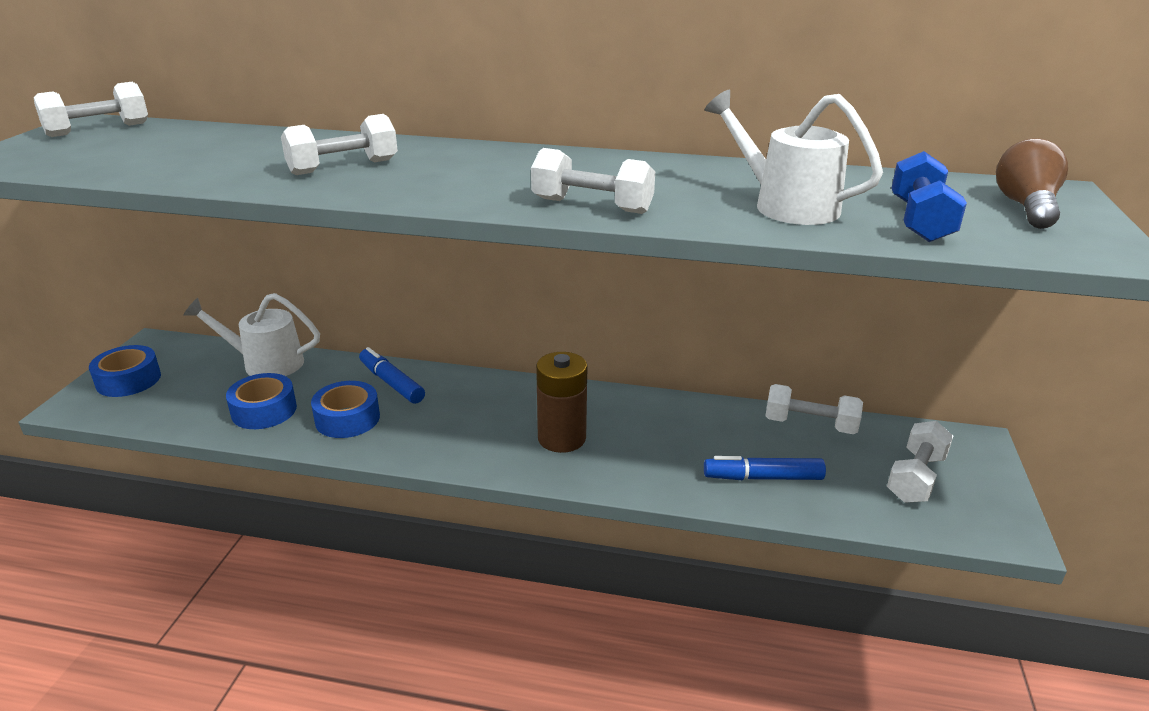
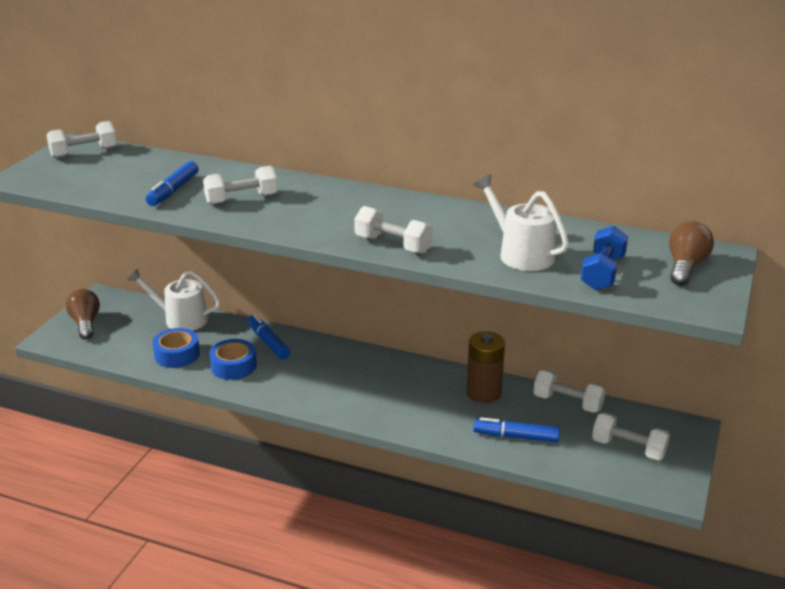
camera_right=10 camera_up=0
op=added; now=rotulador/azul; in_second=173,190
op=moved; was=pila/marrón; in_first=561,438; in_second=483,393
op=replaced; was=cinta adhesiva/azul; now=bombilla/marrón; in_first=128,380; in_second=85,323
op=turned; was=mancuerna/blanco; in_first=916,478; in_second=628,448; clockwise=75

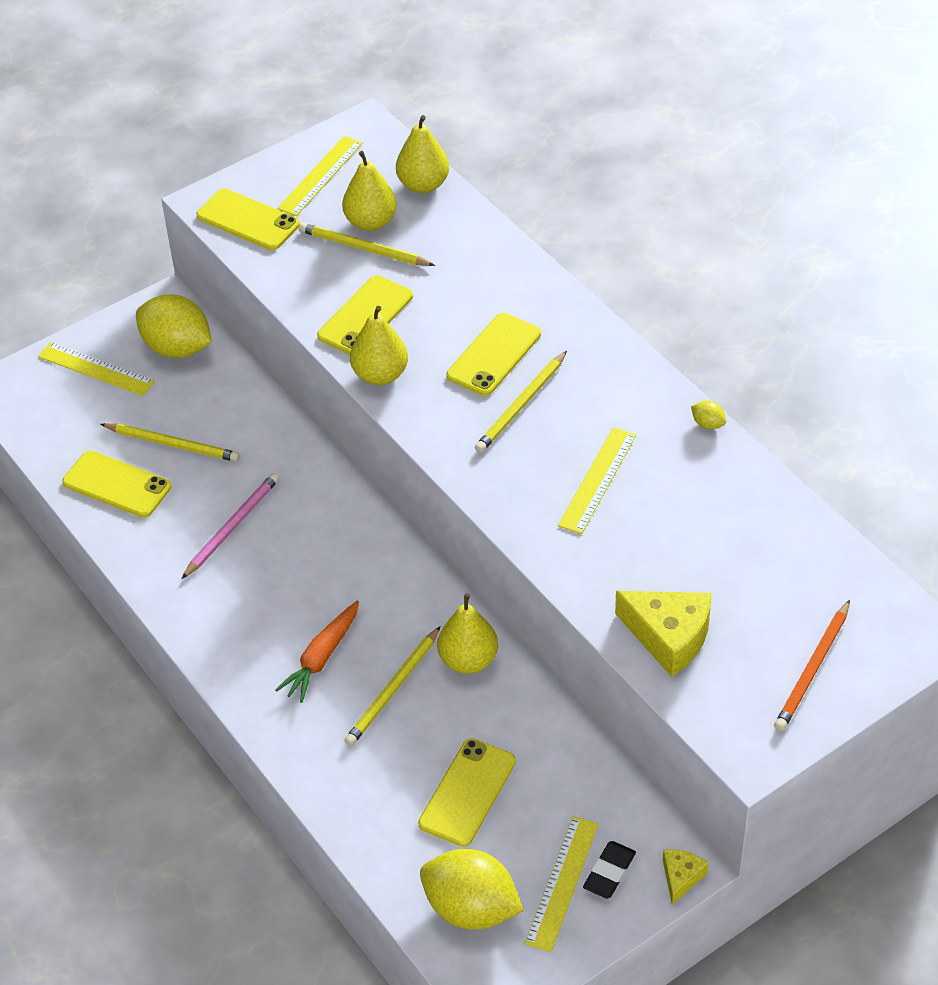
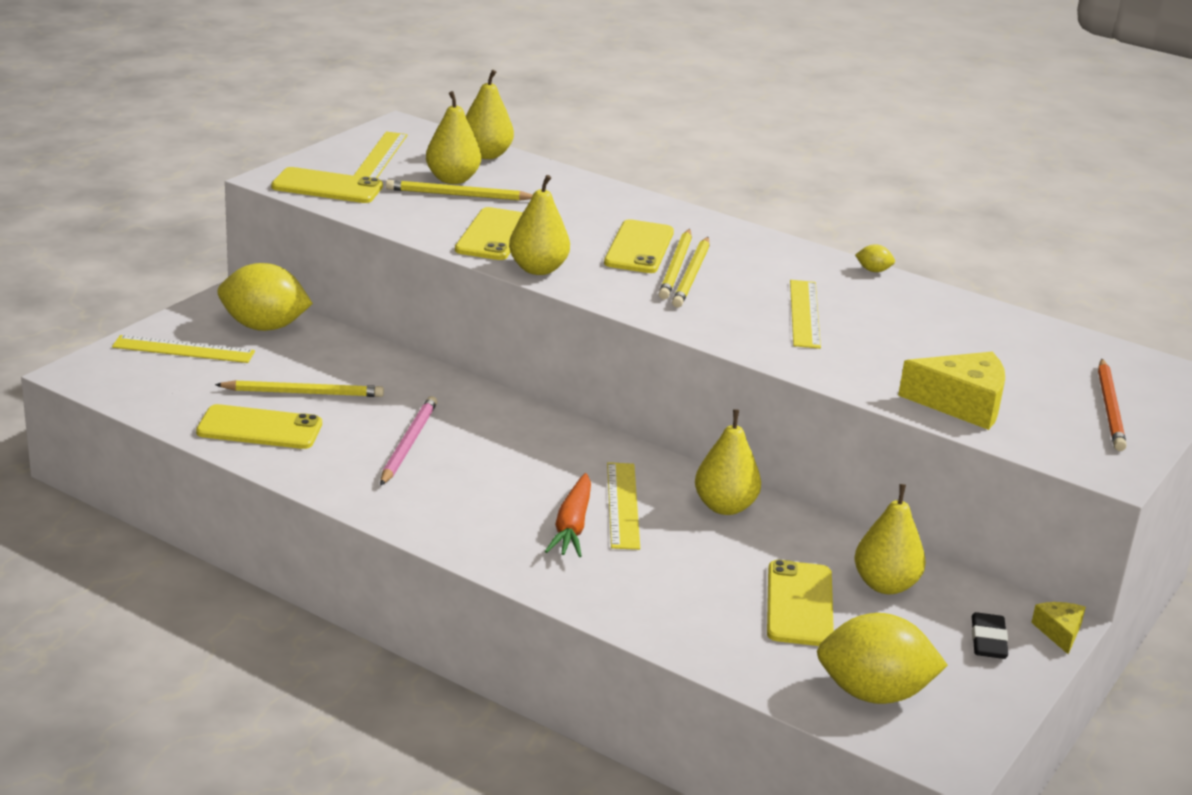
camera_right=-25 camera_up=-20
op=added; now=pera/amarillo; in_second=885,585
op=moved; was=lápiz/amarillo; in_first=393,689; in_second=676,267
op=moved; was=regla/amarillo; in_first=562,883; in_second=623,505

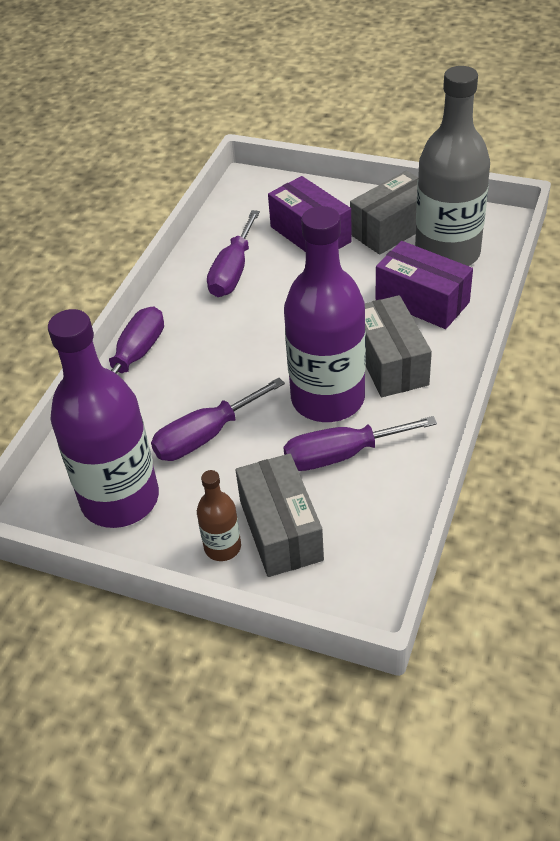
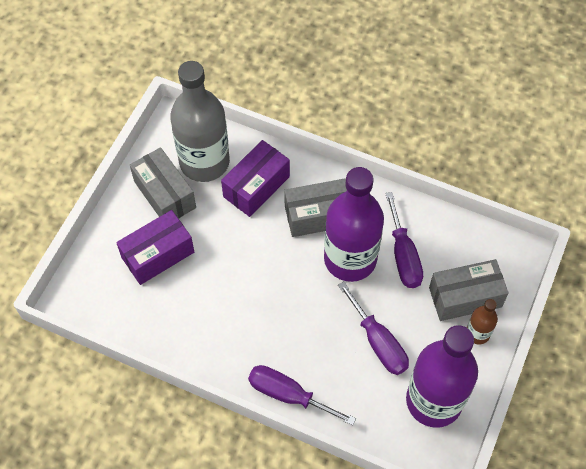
camera_right=-90 camera_up=15
op=removed; was=destornillador/morado; in_first=233,271

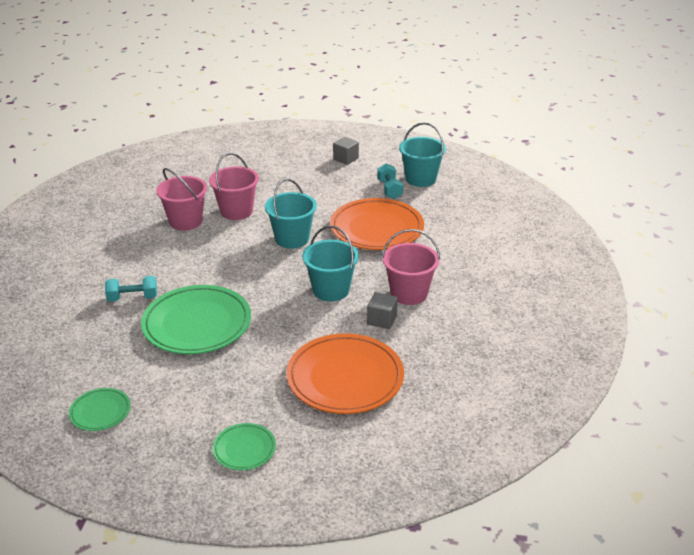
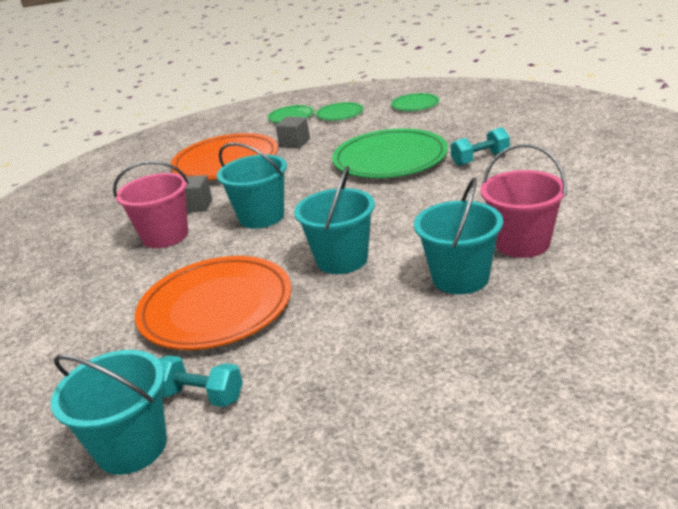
camera_right=170 camera_up=-5
op=added; now=plato/verde; in_second=340,114
op=moved; was=cubo/gris; in_first=345,159; in_second=294,143
op=recoloured; was=balde/rosa; now=balde/turquesa; in_first=236,211; in_second=460,278
op=turned; was=mancuerna/turquesa; in_first=389,189; in_second=200,396; clockwise=-45

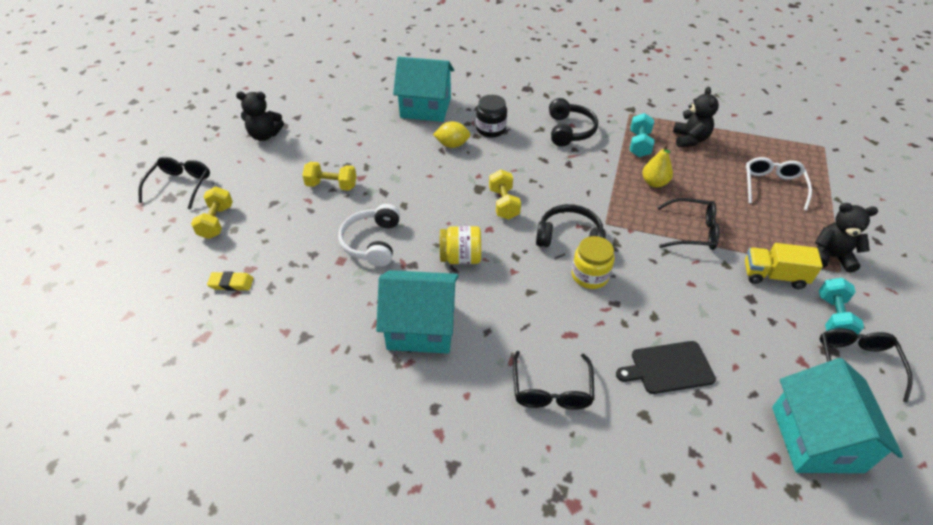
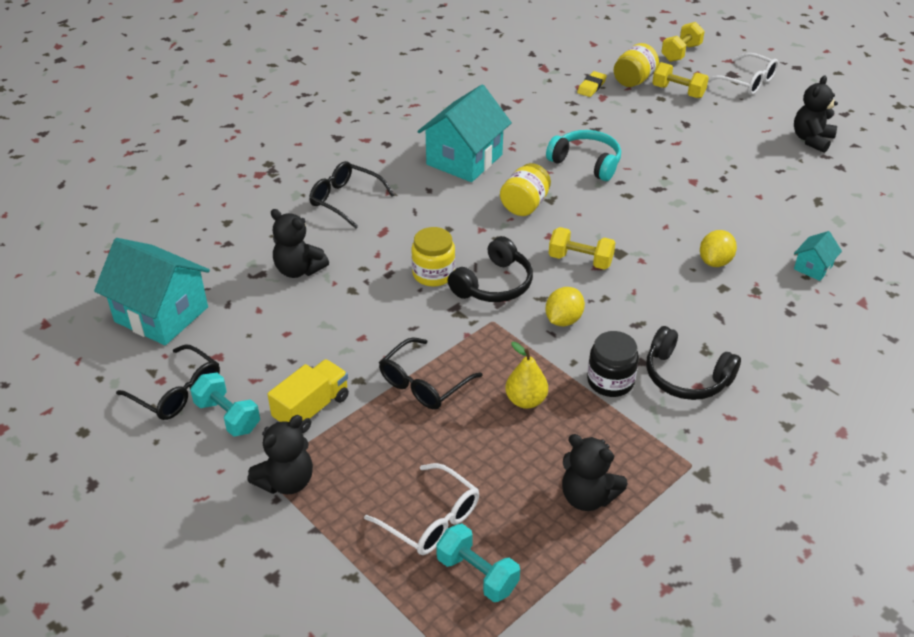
camera_right=120 camera_up=-5
op=added; now=limón/amarillo; in_second=563,320
op=added; now=tarro/amarillo; in_second=634,80
op=moved; was=mancuerna/amarillo; in_first=331,185; in_second=681,53
op=moved; was=tarro/negro; in_first=491,129; in_second=610,381
op=moved; was=mancuerna/turquesa; in_first=639,144; in_second=477,574
op=replaced; was=tabla de cortar/negro; now=osito/negro; in_first=668,368; in_second=299,270
op=recoloured; was=gafas/negro; now=gafas/blanco; in_first=180,186; in_second=746,82
op=recoloured; was=auriculares/blanco; now=auriculares/turquesa; in_first=372,242; in_second=586,163
op=resized; was=casa/turquesa; in_first=425,108; in_second=813,267; ratio=0.46

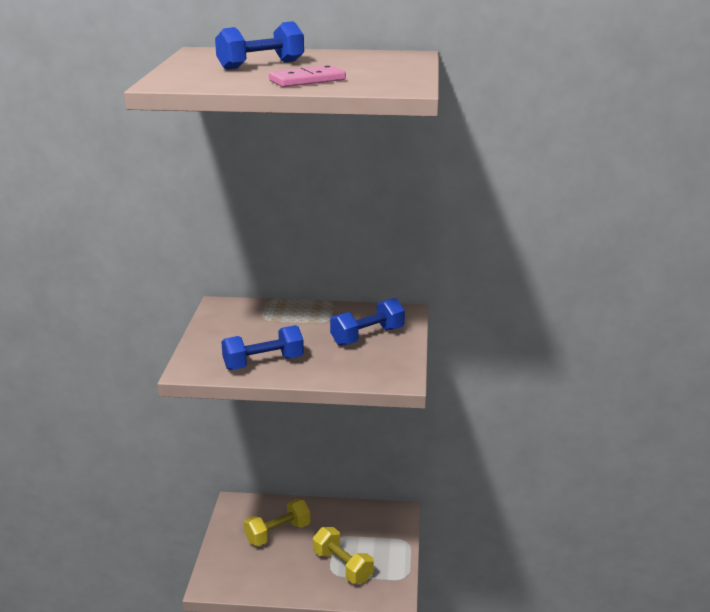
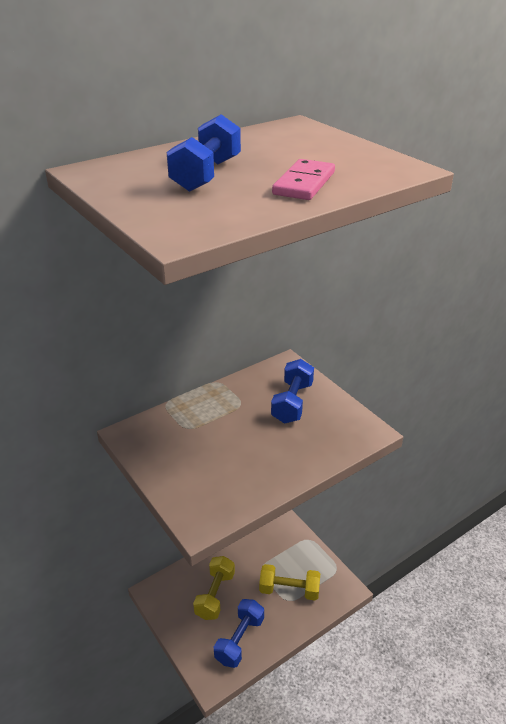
camera_right=-40 camera_up=10
op=moved; was=mancuerna/azul; in_first=263,363; in_second=239,640

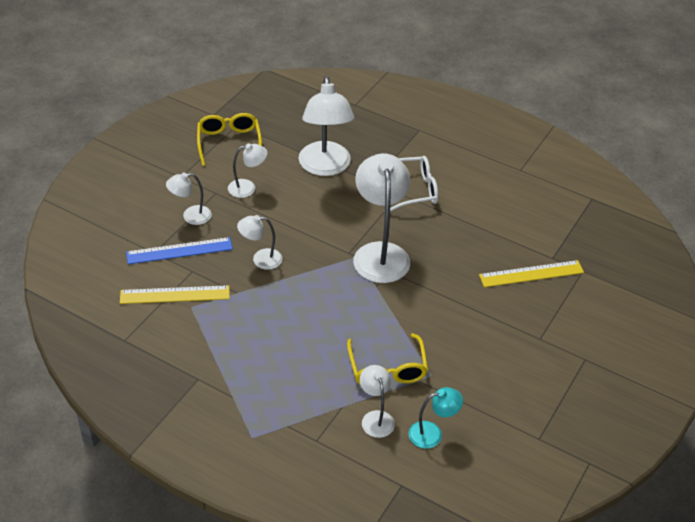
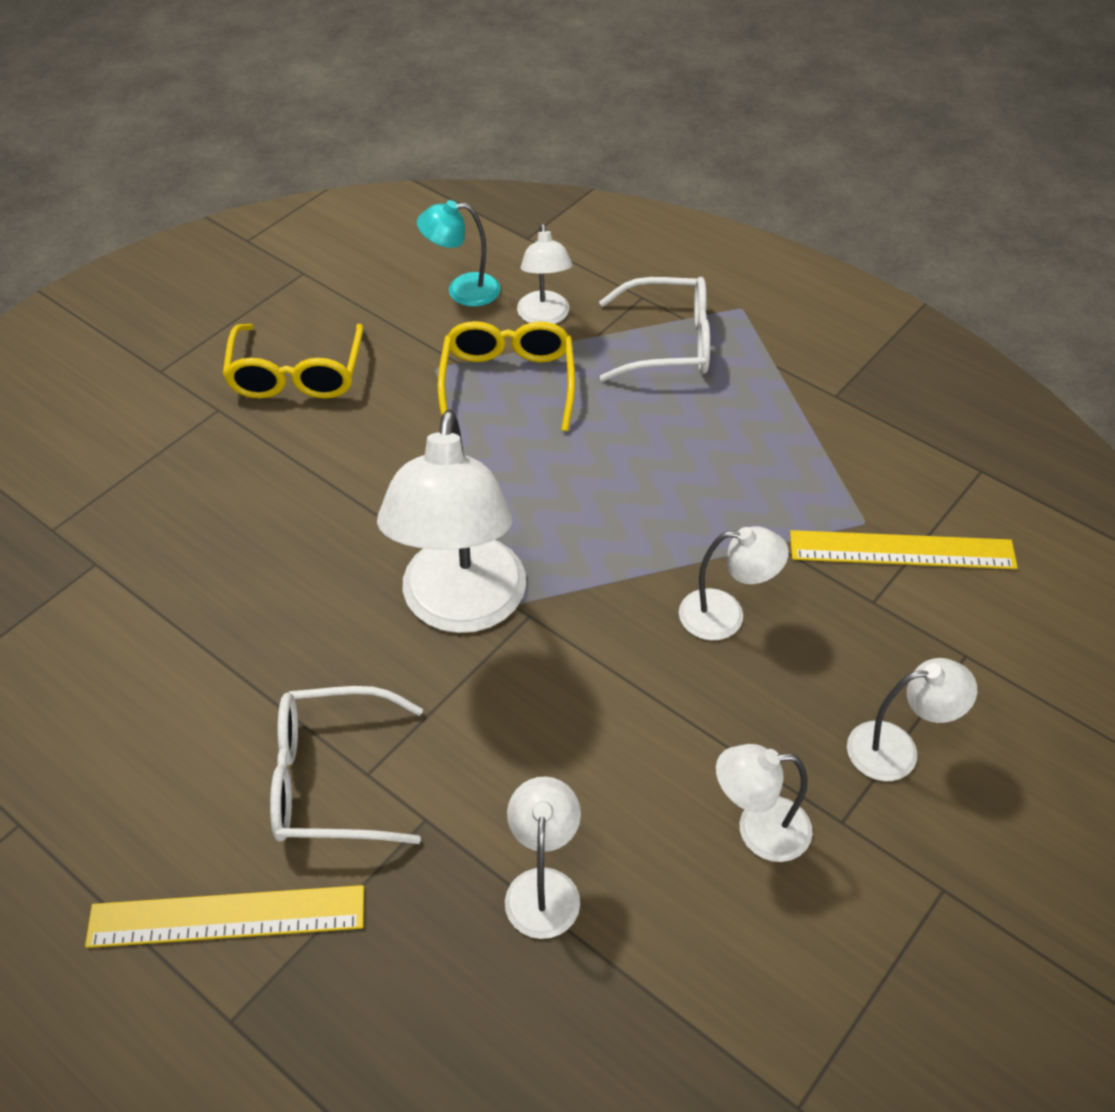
camera_right=-170 camera_up=5
op=removed; was=regla/azul; in_first=179,251
op=added; now=gafas/blanco; in_second=669,343
op=moved; was=gafas/amarillo; in_first=229,142; in_second=296,375
op=moved; was=regla/amarillo; in_first=531,274; in_second=227,917
op=resized; was=lámpara/blanco; in_first=325,167; in_second=543,887; ratio=0.51

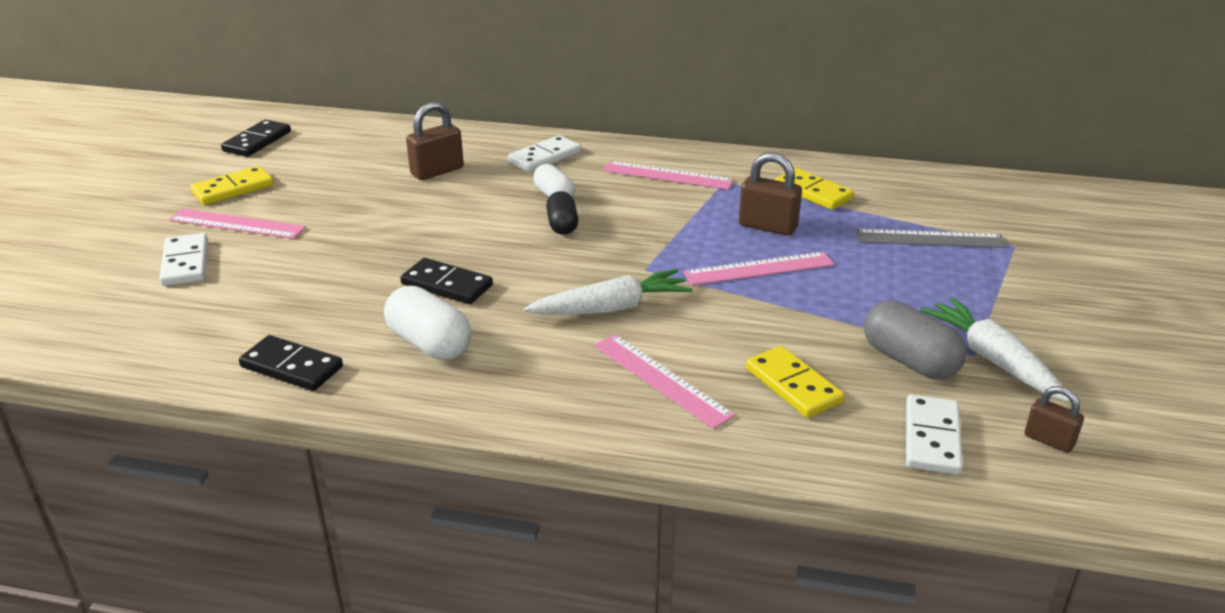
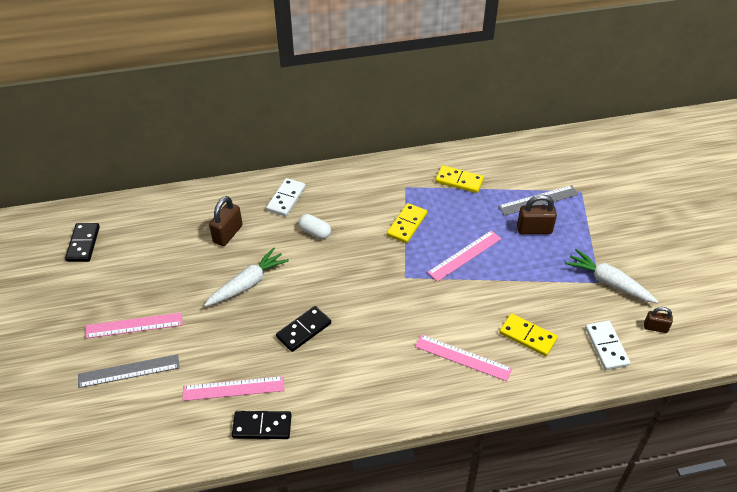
camera_right=-25 camera_up=15
op=removed; was=cápsula/blanco; in_first=429,343
op=removed; was=cápsula/negro; in_first=562,225
op=removed; was=cápsula/gris; in_first=909,361
op=moved; was=ficha de dominó/amarillo; in_first=233,189; in_second=407,224
op=moved; was=zanahoria/blanco; in_first=611,308; in_second=247,284
op=moved; was=regla/rosa; in_first=667,175; in_second=233,388
op=moved; was=candado/marrón; in_first=768,226; in_second=534,229
op=replaced; was=ficha de dominó/blanco; now=regla/gris; in_first=185,263; in_second=129,371
op=turned; was=ficha de dominó/negro; in_first=447,285; in_second=303,330; clockwise=-45

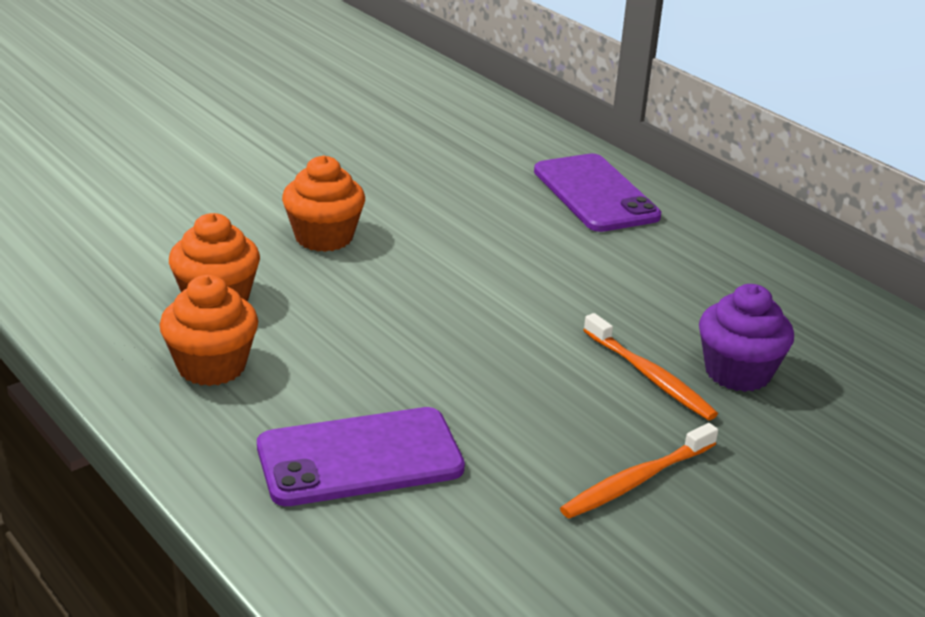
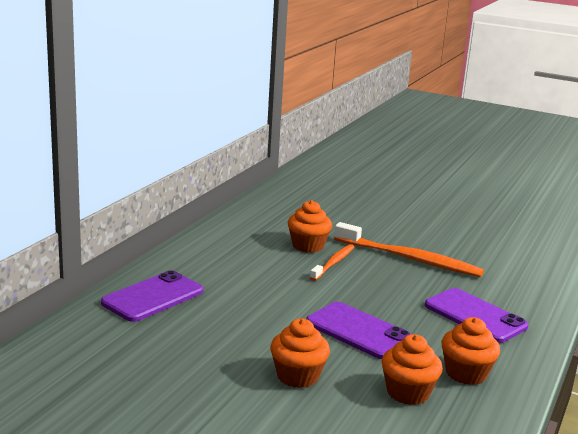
camera_right=-115 camera_up=-10
op=added; now=móvil/morado; in_second=358,331
op=recoloured; was=magdalena/morado; now=magdalena/naranja; in_first=737,372; in_second=308,246
op=resized; was=cepillo de dientes/naranja; in_first=636,481; in_second=409,258; ratio=1.77

